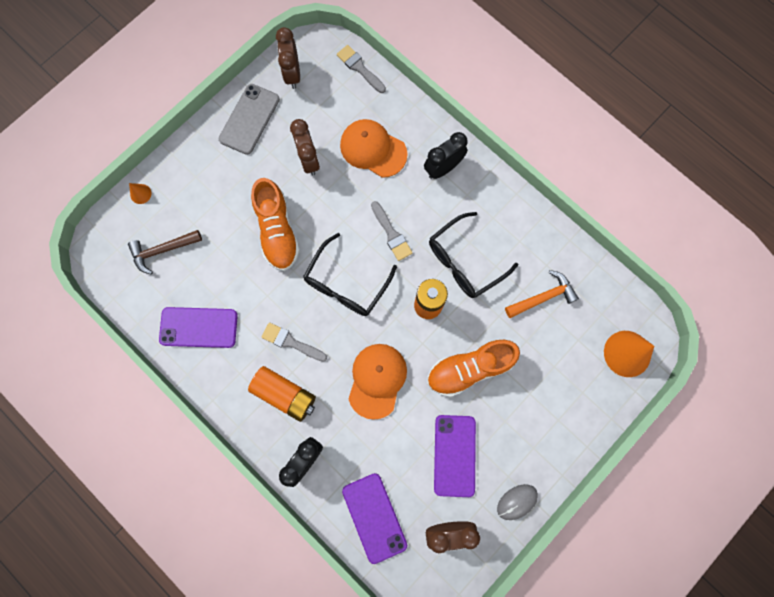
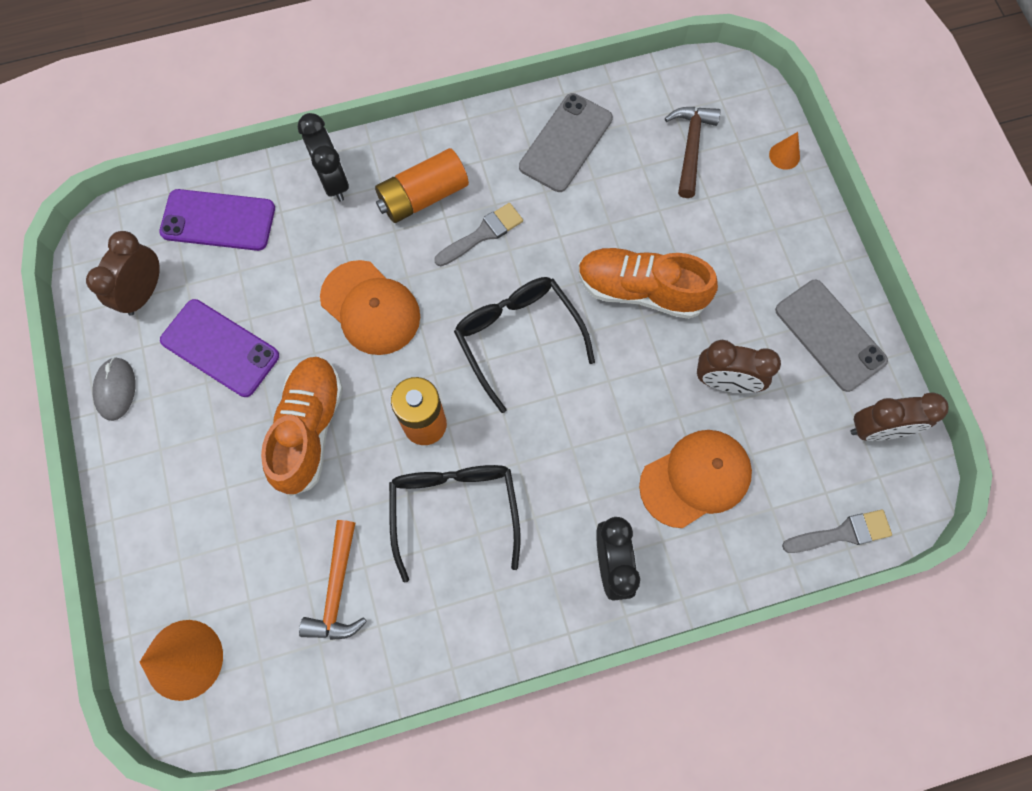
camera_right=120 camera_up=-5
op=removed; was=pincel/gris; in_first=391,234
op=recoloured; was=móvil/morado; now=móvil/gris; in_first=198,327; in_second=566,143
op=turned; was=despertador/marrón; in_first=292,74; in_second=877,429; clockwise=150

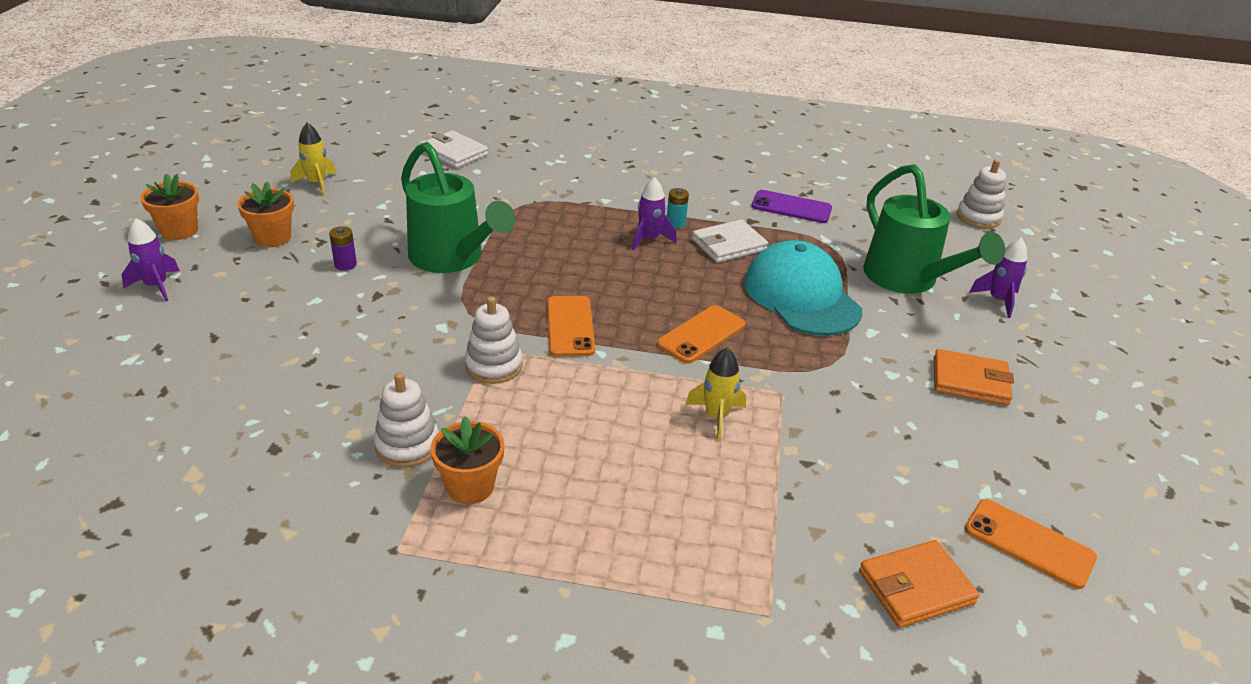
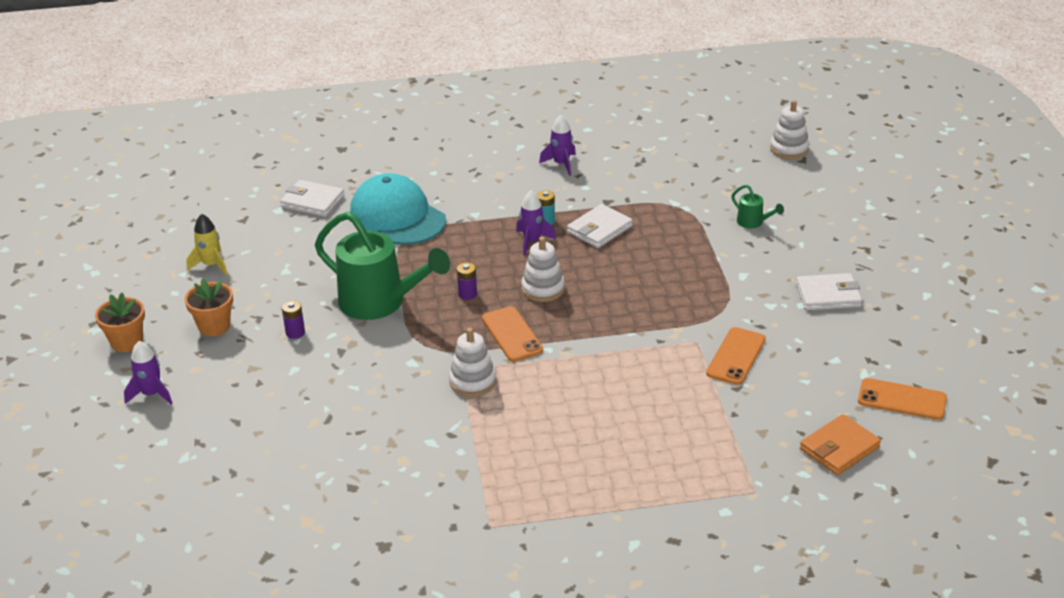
camera_right=-15 camera_up=0
op=removed; was=maceta/naranja; in_first=470,486
op=removed; was=cohete/amarillo; in_first=716,417
op=removed; was=móvil/morado; in_first=791,207
op=added; now=pila/morado; in_second=467,294
op=moved; was=juguete apilable/blanco; in_first=407,445; in_second=543,289
op=moved; was=móvil/naranja; in_first=701,334; in_second=736,356
op=moved; was=gorra/turquesa; in_first=801,296; in_second=397,216
op=moved; was=cohete/morado; in_first=998,300; in_second=561,164
op=recoloured; was=cartera/naranja; now=cartera/blanco; in_first=970,381; in_second=828,295
op=resized; was=regadera/verde; in_first=907,279; in_second=753,222; ratio=0.43

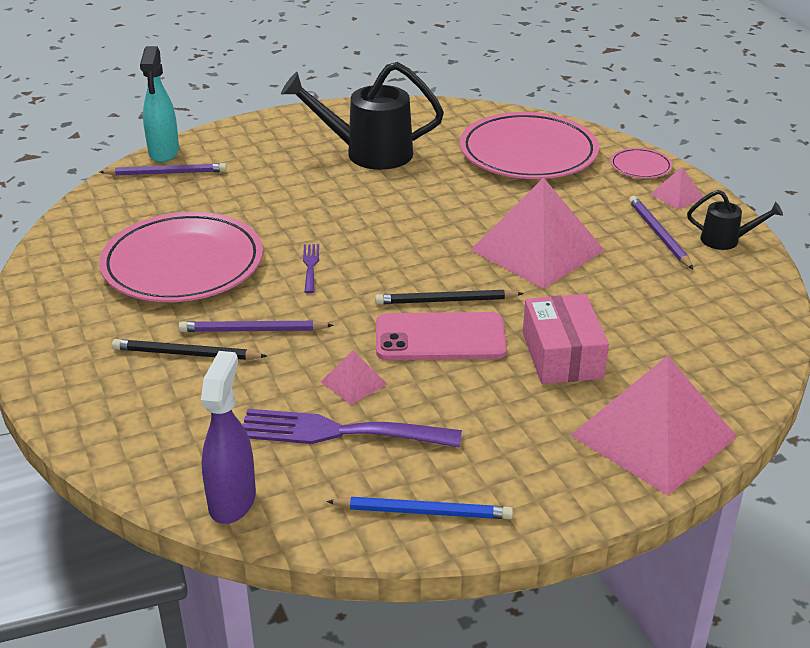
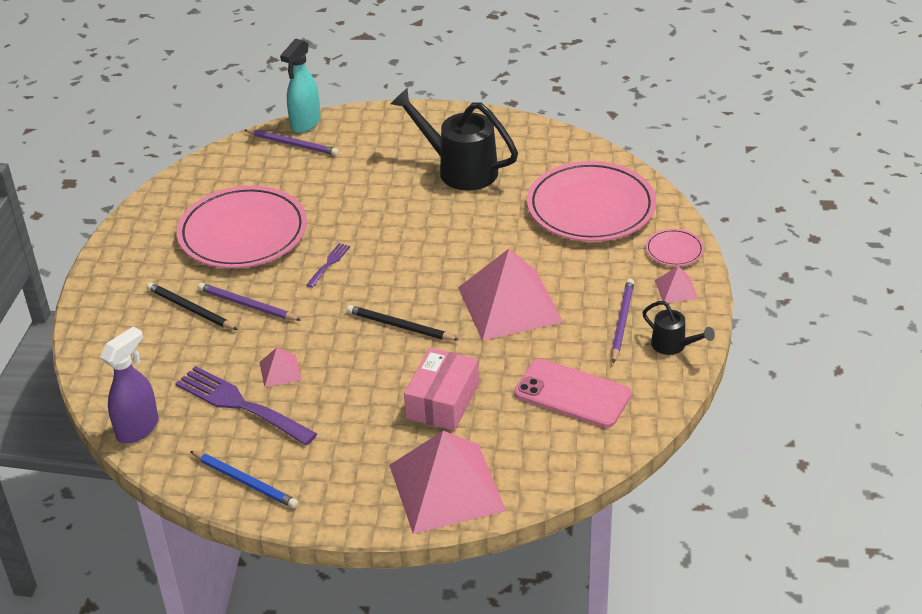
camera_right=30 camera_up=5
op=moved; was=móvil/rosa; in_first=440,338; in_second=572,394

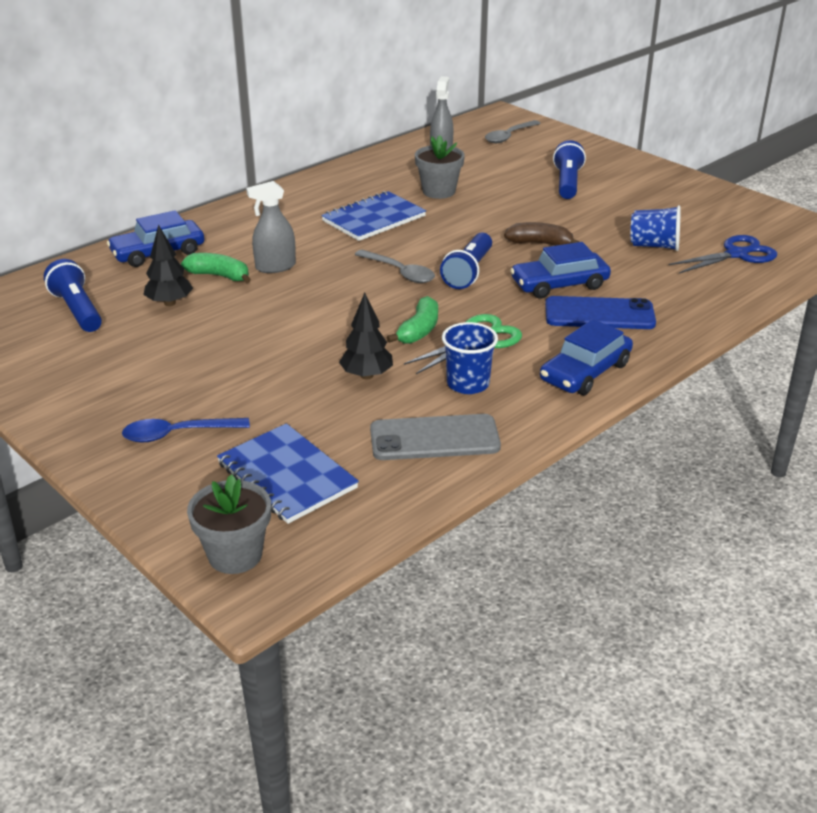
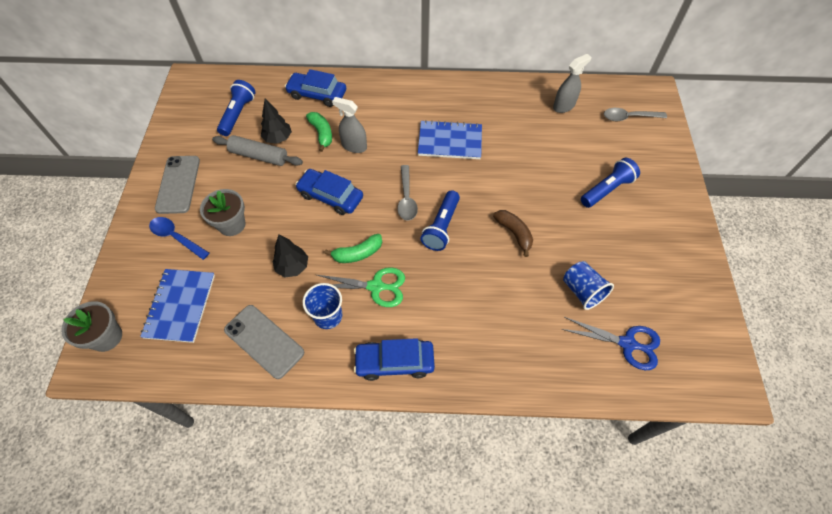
camera_right=45 camera_up=25
op=removed; was=móvil/azul; in_first=599,314
op=added; now=móvil/gris; in_second=178,184
op=added; now=rodillo/gris; in_second=259,156
op=moved; was=maceta/gris; in_first=439,191; in_second=232,224
op=moved; was=coche/azul; in_first=559,284; in_second=330,196
op=turned; was=lámpara de mano/azul; in_first=469,272; in_second=441,227; clockwise=-45

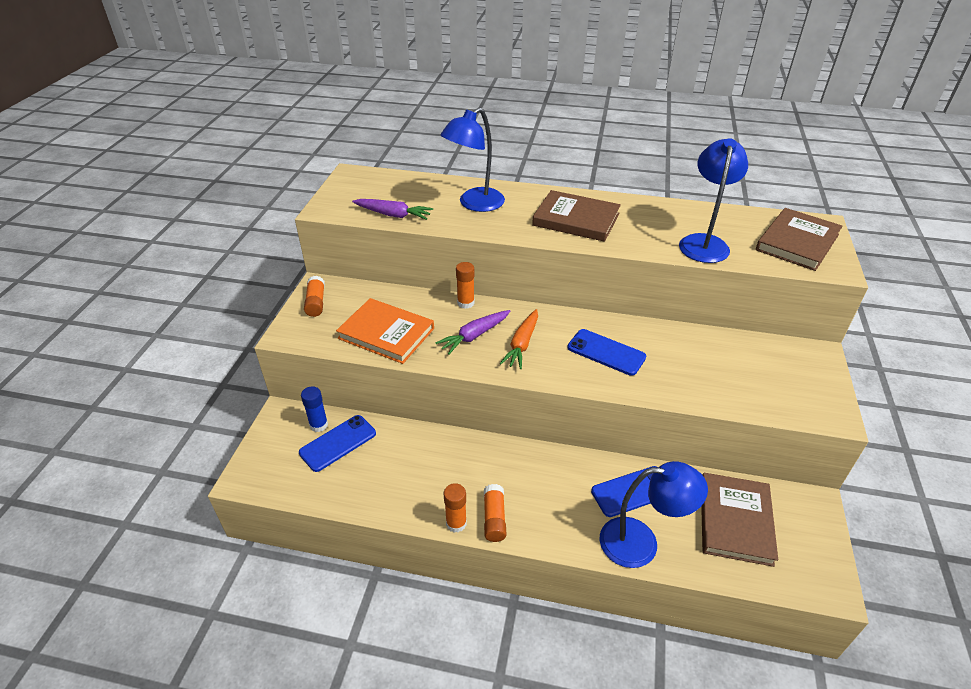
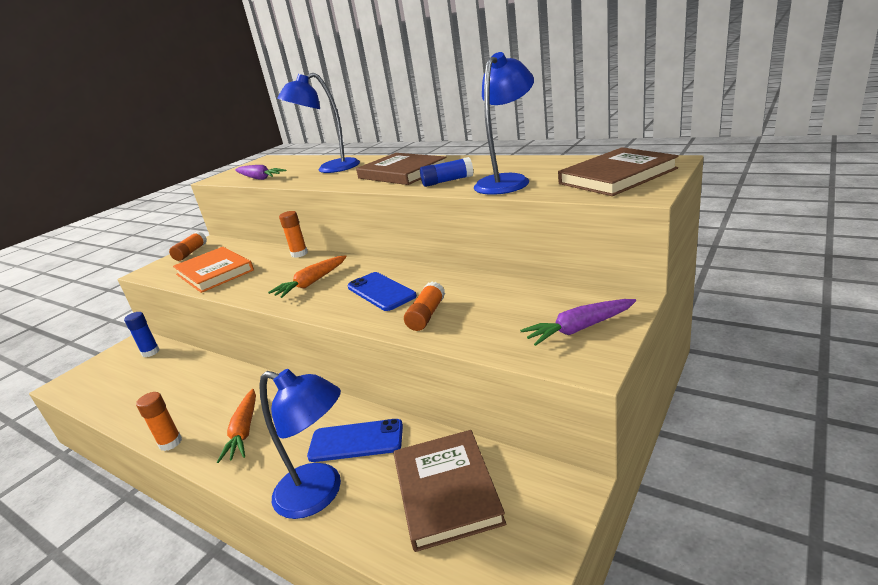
camera_right=25 camera_up=-15
op=removed; was=móvil/azul; in_first=338,443
op=added; now=zanahoria/naranja; in_second=244,431
op=added; now=barra de pegamento/azul; in_second=447,181
op=moved; was=zanahoria/morado; in_first=474,336; in_second=579,329
op=moved; was=barra de pegamento/naranja; in_first=494,518; in_second=426,315
op=turned; was=libro/marrón; in_first=735,520; in_second=446,491; clockwise=-45

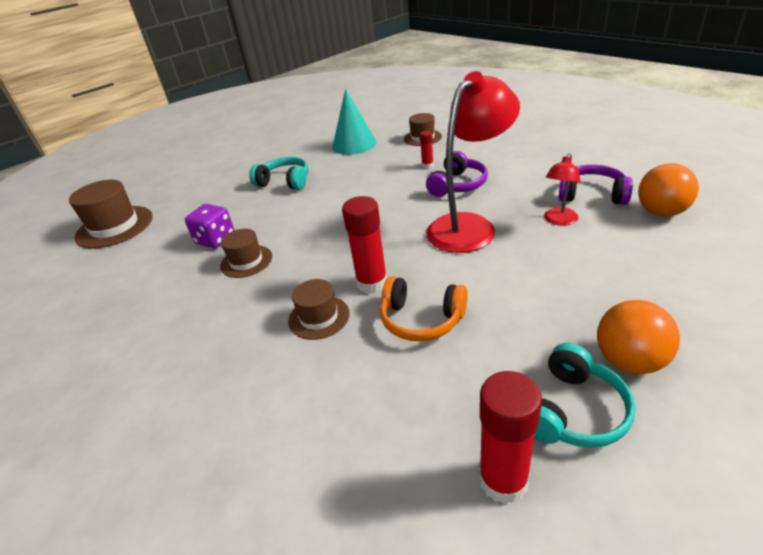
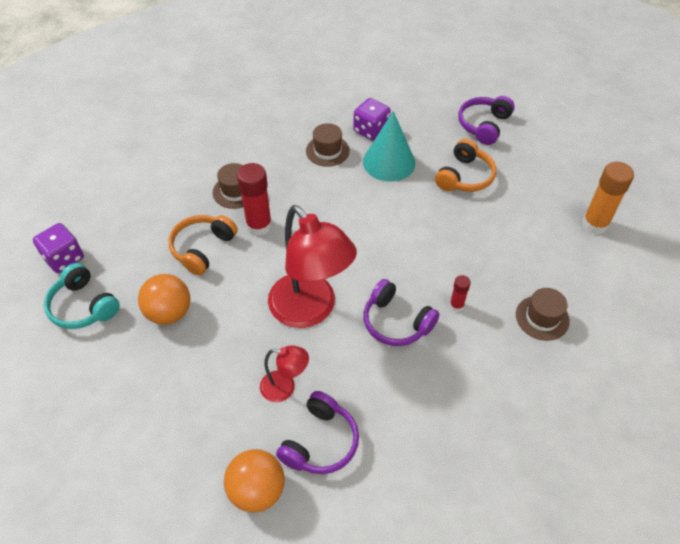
camera_right=95 camera_up=15
op=removed; was=sombrero/marrón; in_first=114,227
op=added; now=auriculares/morado; in_second=484,125
op=added; now=barra de pegamento/naranja; in_second=595,224
op=moved; was=cono/turquesa; in_first=354,144; in_second=389,162
op=moved; was=pelota/naranja; in_first=629,361; in_second=169,313
op=replaced; was=barra de pegamento/rojo; now=dado/morado; in_first=503,480; in_second=64,258
op=recoloured; was=auriculares/turquesa; now=auriculares/naranja; in_first=285,182; in_second=464,176
op=turned; was=lámpara/rojo; in_first=559,221; in_second=285,387; clockwise=150

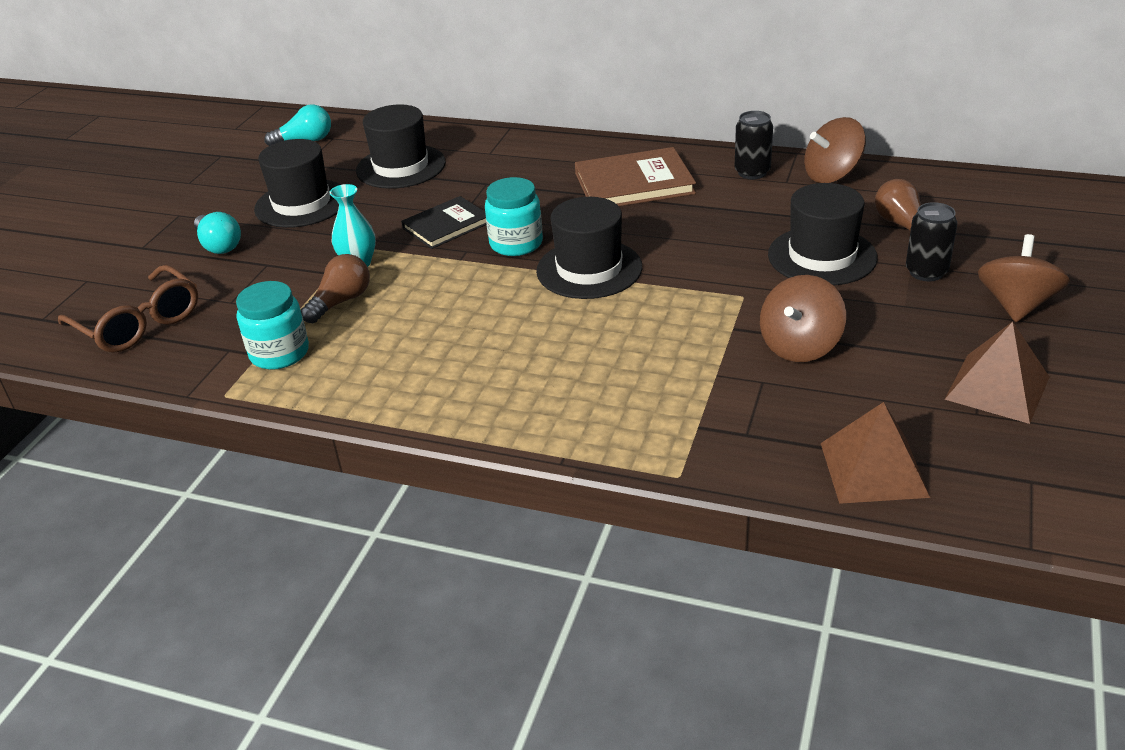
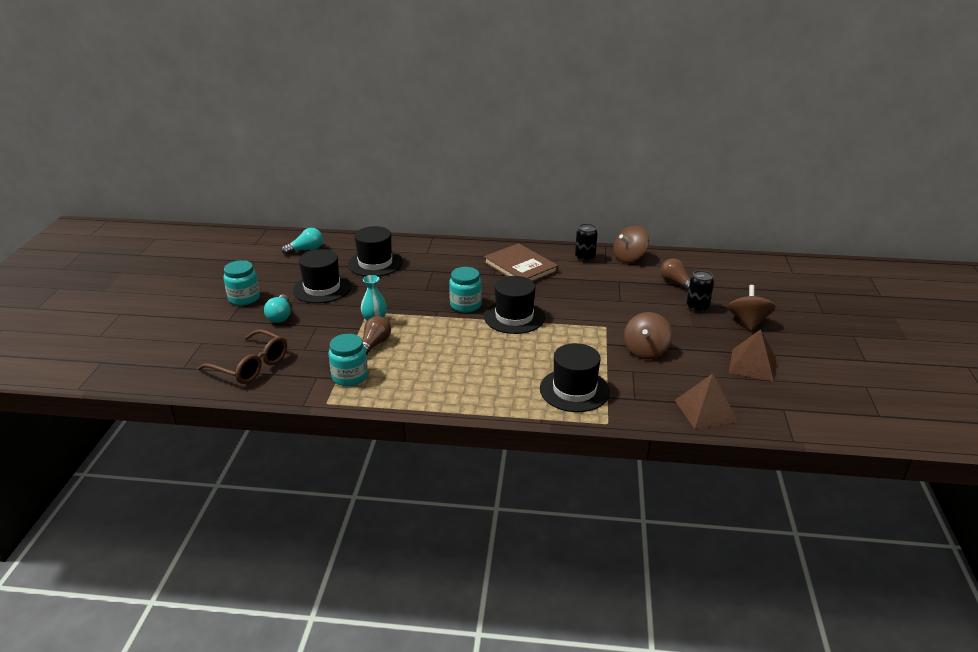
camera_right=-15 camera_up=-5
op=removed; was=libro/negro; in_first=446,225
op=added; now=tarro/turquesa; in_second=244,298
op=moved; was=sombrero/negro; in_first=822,256; in_second=574,390
op=turned; was=bombilla/turquesa; in_first=219,245; in_second=280,316; clockwise=45
op=turned; was=libro/marrón; in_first=634,183; in_second=520,267; clockwise=75

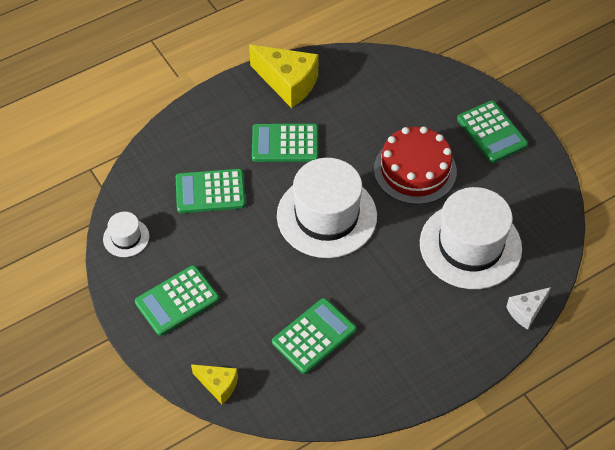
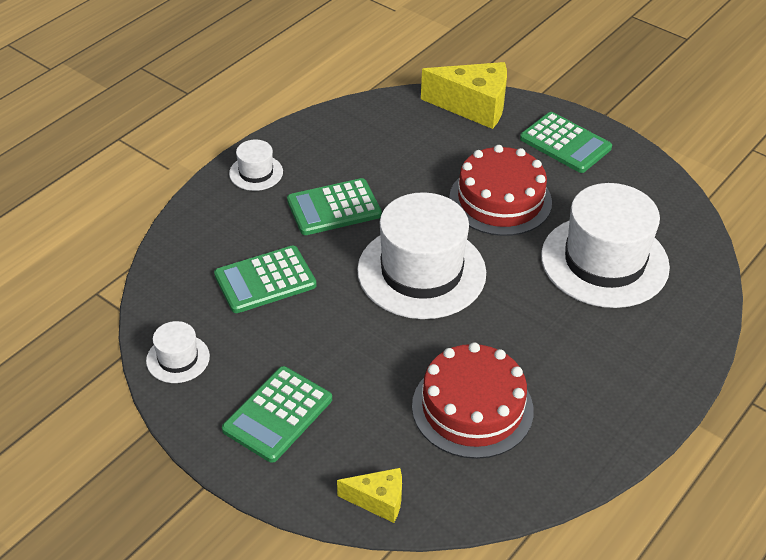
camera_right=-20 camera_up=-10
op=removed; was=queso/blanco; in_first=526,311
op=added; now=sombrero/blanco; in_second=256,173
op=moved; was=queso/amarillo; in_first=288,83; in_second=473,107
op=replaced; was=calculadora/verde; now=tarta/rojo; in_first=314,336; in_second=472,408

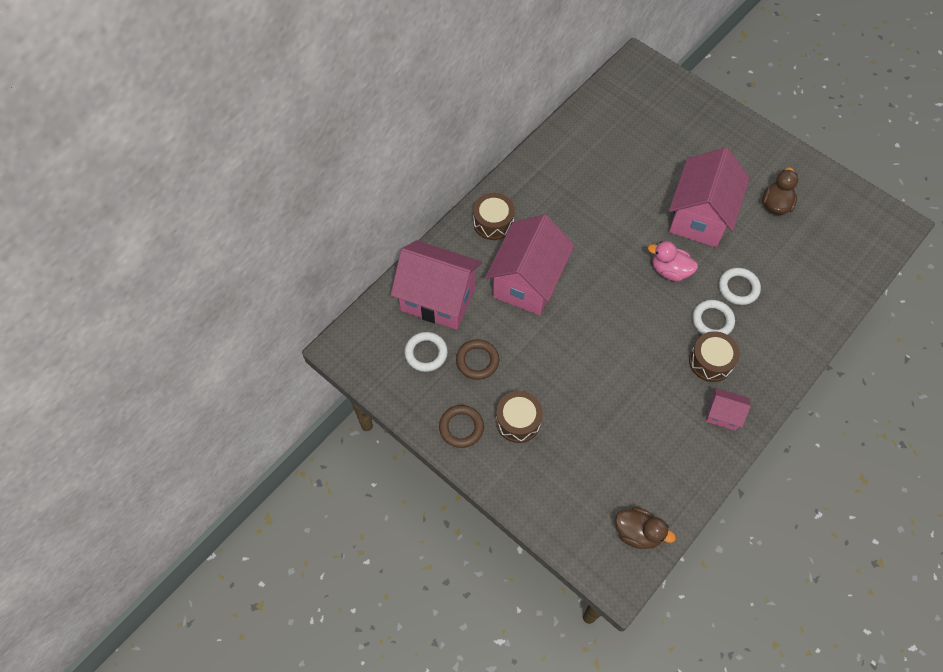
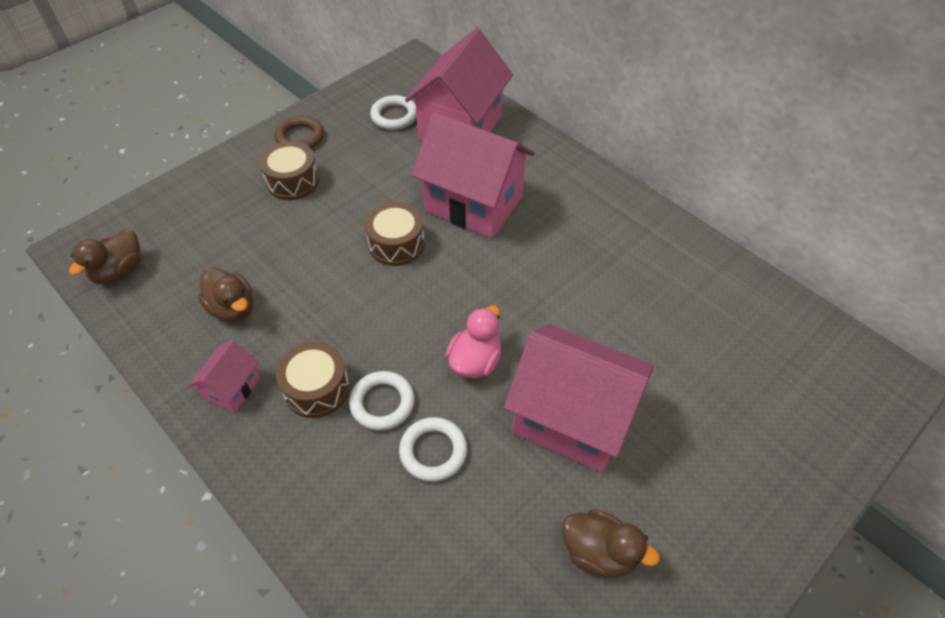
camera_right=95 camera_up=-10
op=removed; was=anillo/marrón; in_first=477,361
op=added; now=pato/marrón; in_second=233,308
op=moved; was=tambor/marrón; in_first=493,222; in_second=396,244

